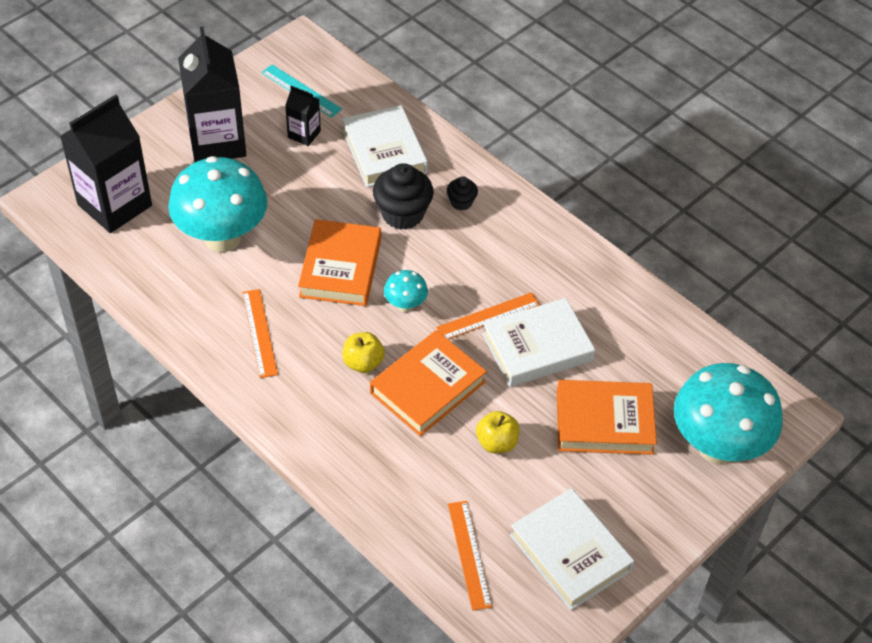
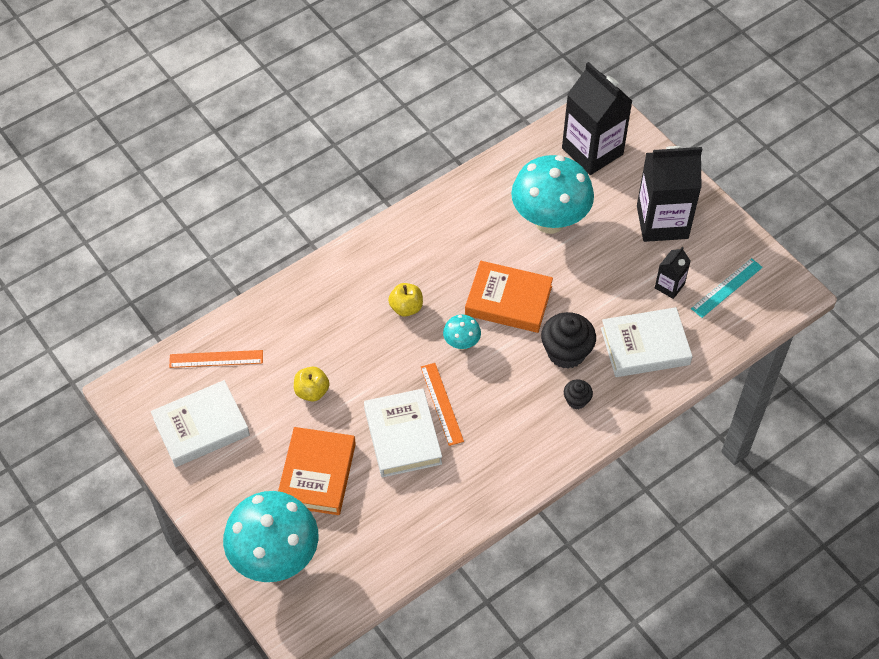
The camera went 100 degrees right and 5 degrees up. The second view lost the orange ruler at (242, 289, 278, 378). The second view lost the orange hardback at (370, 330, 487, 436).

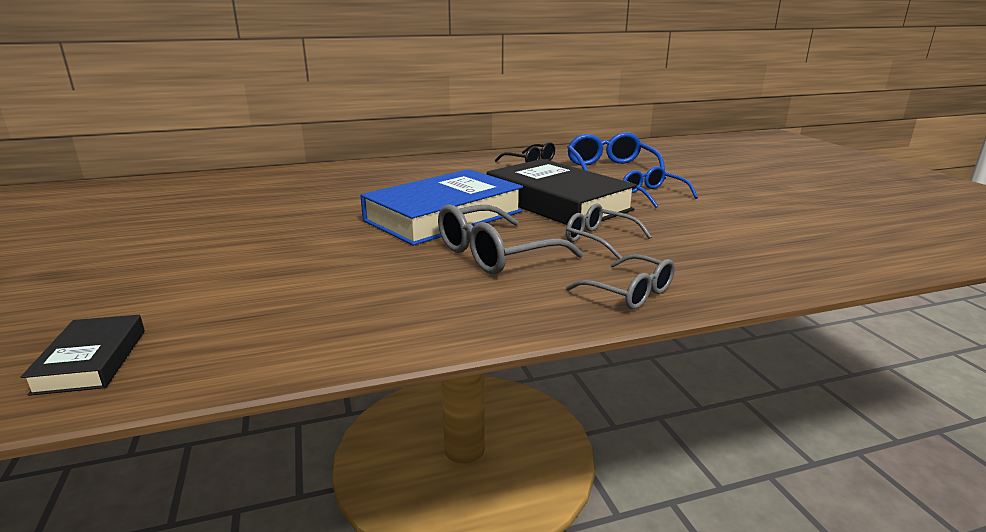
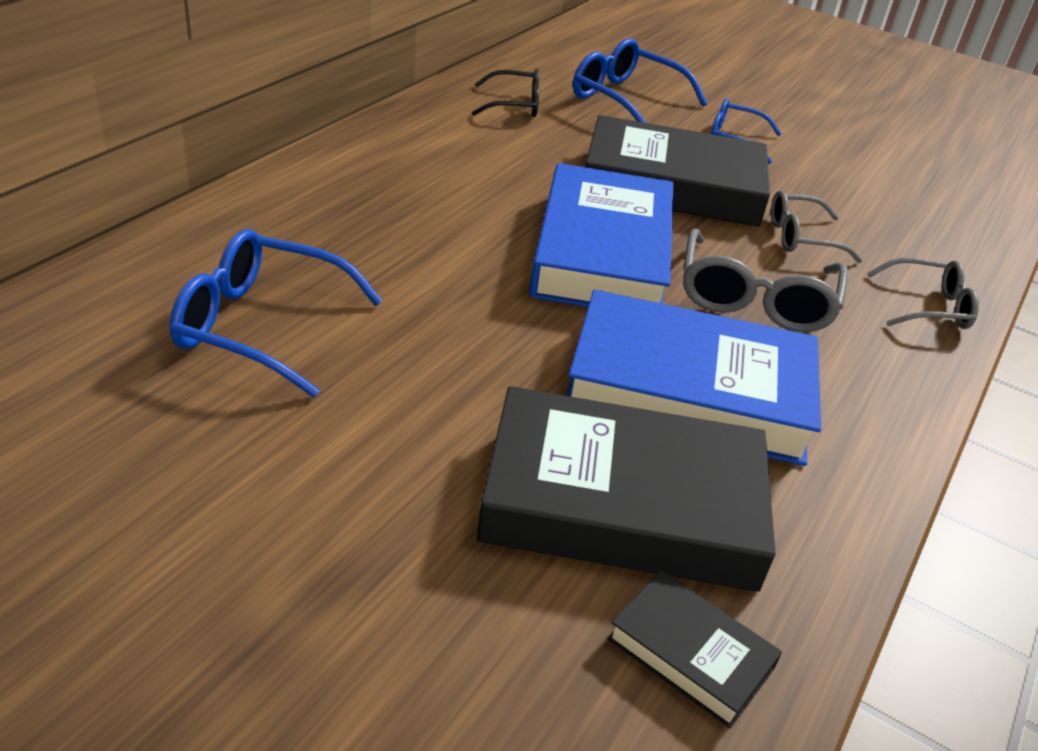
The camera went 45 degrees left and 15 degrees up. The second view gained the blue spectacles at (170, 229, 383, 397). The second view gained the blue hardback at (566, 290, 821, 466). The second view gained the black hardback at (477, 386, 775, 592).

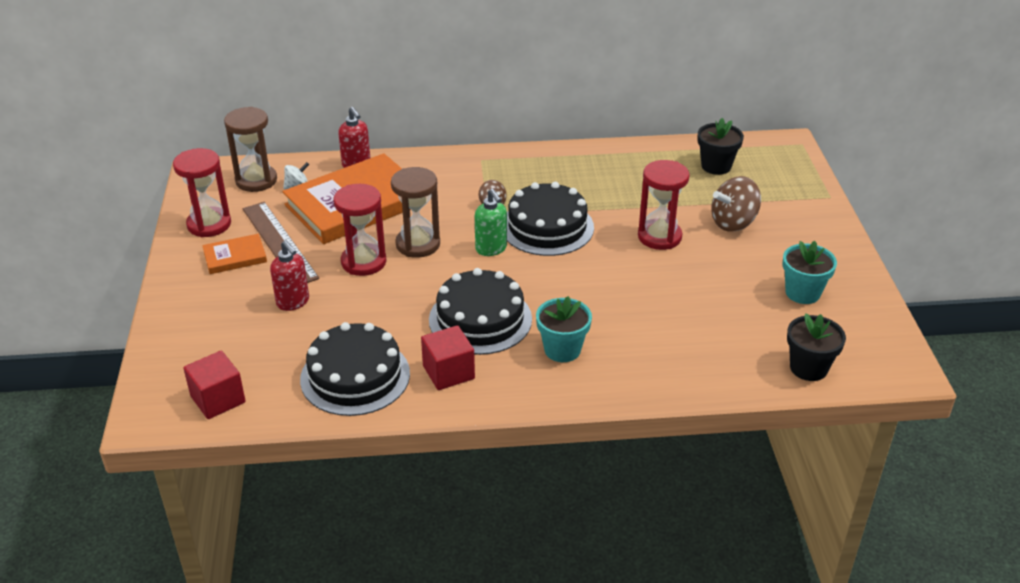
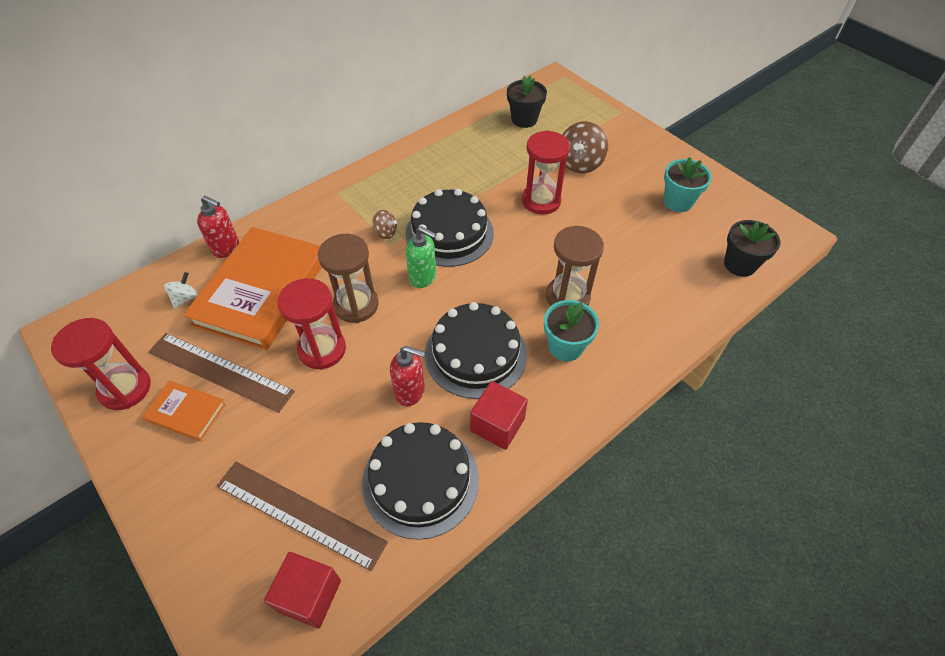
The camera went 35 degrees left and 15 degrees up. The russet hourglass ended up elsewhere, having gone from (224, 107, 277, 192) to (546, 226, 604, 306). The orange hardback at (202, 234, 267, 274) ended up facing another way, 75 degrees clockwise from before. The red pump bottle ended up elsewhere, having gone from (270, 240, 309, 311) to (390, 346, 425, 407). The second view gained the russet ruler at (216, 461, 388, 571).

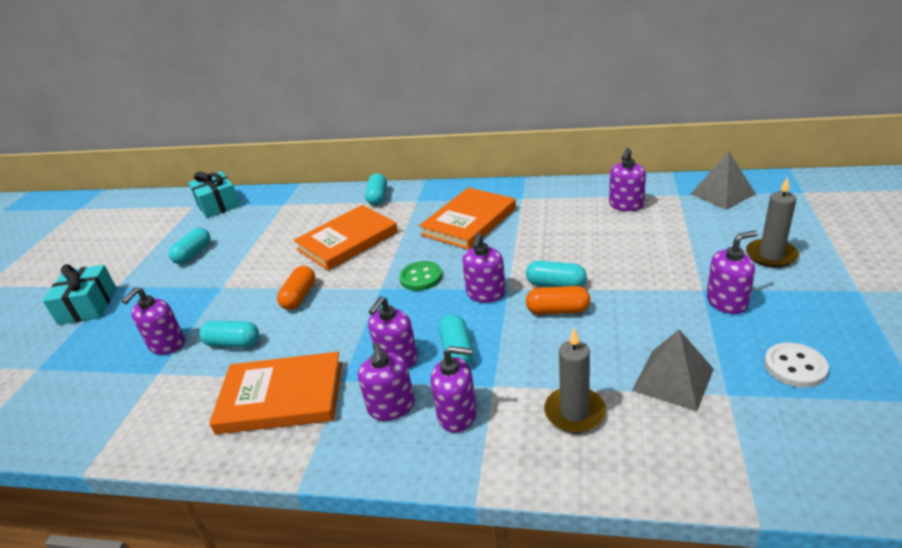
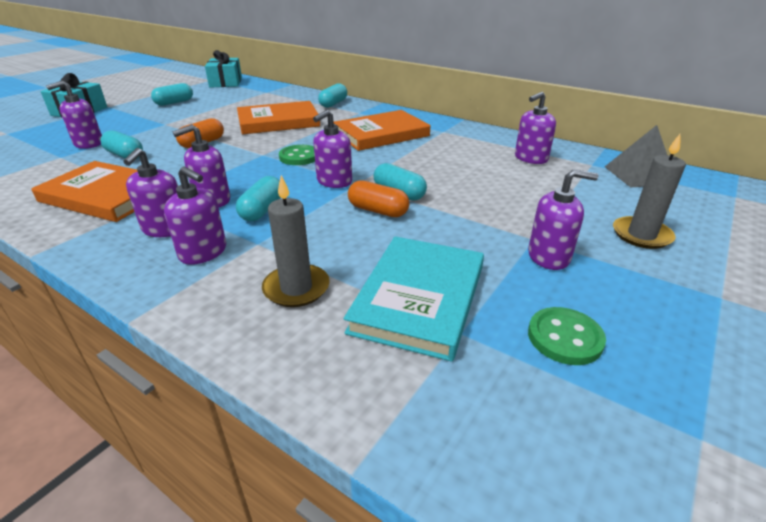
The camera went 20 degrees right and 0 degrees up. Where the gray solid pyramid stood at (632, 330, 714, 411), the turquoise hardback came to stand at (343, 236, 484, 362). What was the pure white button at (764, 343, 829, 388) turned into the green button at (528, 307, 606, 365).

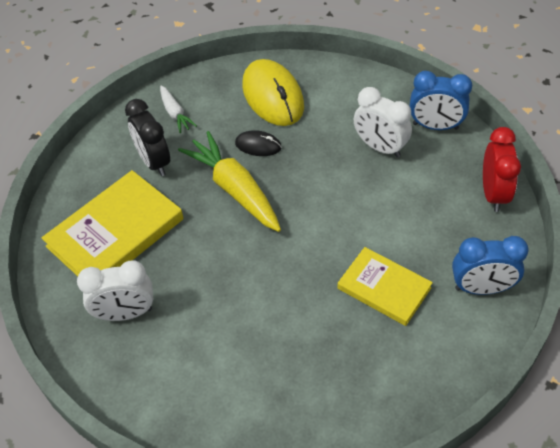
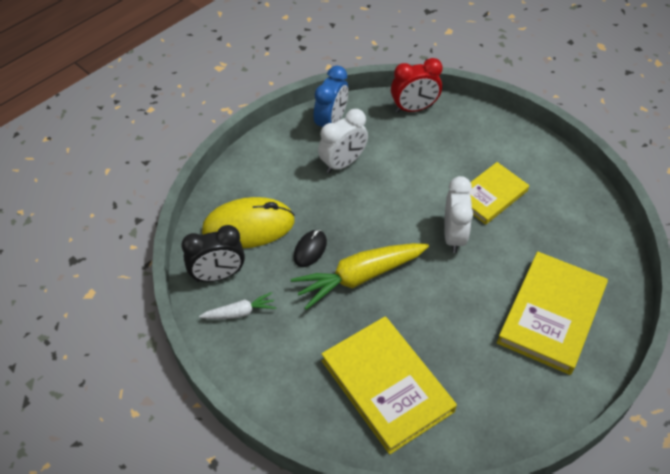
The camera went 80 degrees left and 0 degrees up. The black bedside clock ended up elsewhere, having gone from (125, 99, 170, 176) to (181, 225, 245, 282). The red bedside clock at (483, 127, 521, 212) ended up facing another way, 150 degrees clockwise from before. The second view lost the blue bedside clock at (452, 236, 529, 295). The pure white bedside clock ended up elsewhere, having gone from (77, 261, 153, 321) to (444, 176, 473, 253). The second view gained the yellow hardback at (497, 252, 608, 375).

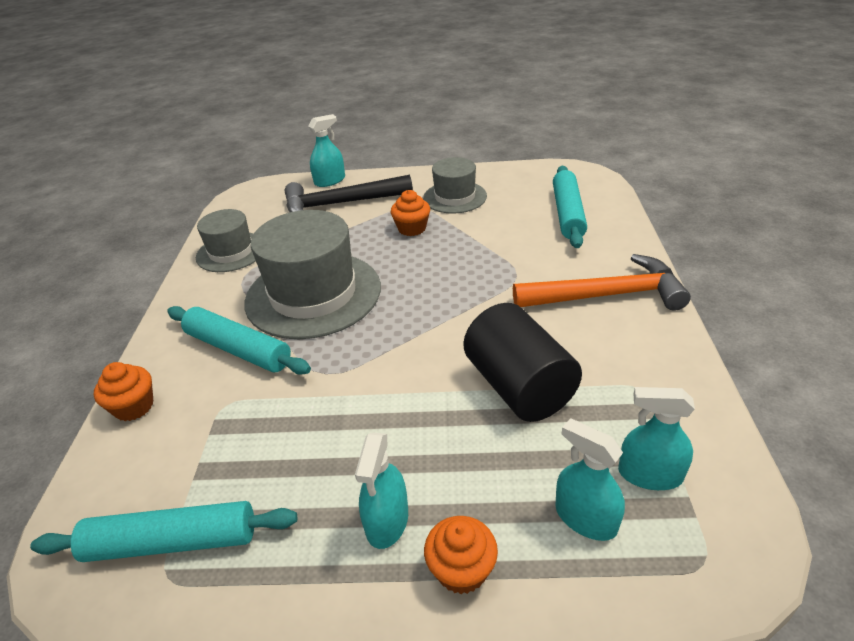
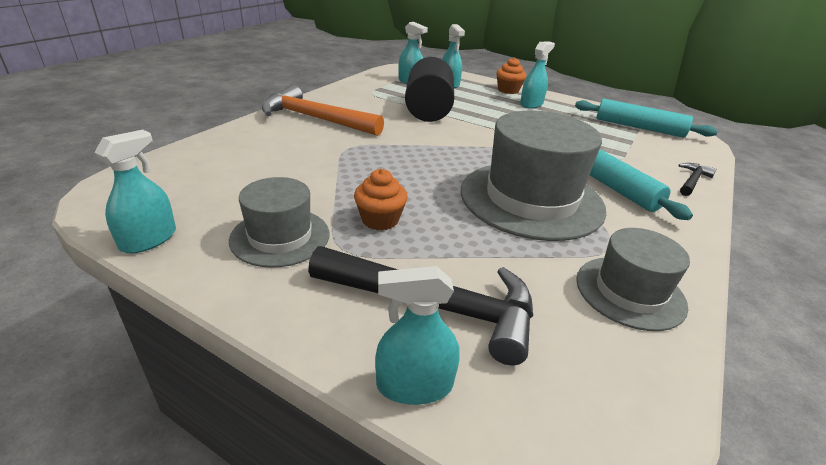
The camera went 155 degrees left and 5 degrees down. The second view lost the turquoise rolling pin at (553, 166, 587, 248). Where the orange muffin stood at (94, 362, 153, 421), the black hammer came to stand at (678, 163, 717, 196). The second view gained the turquoise spray bottle at (94, 130, 176, 253).

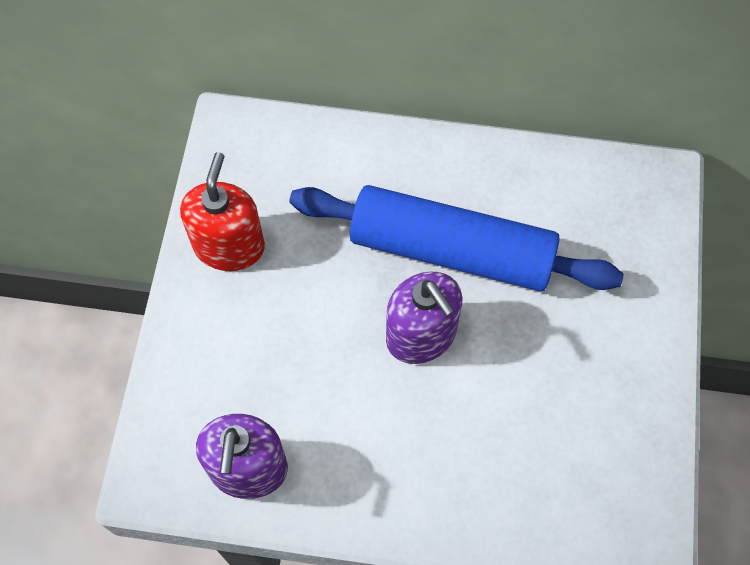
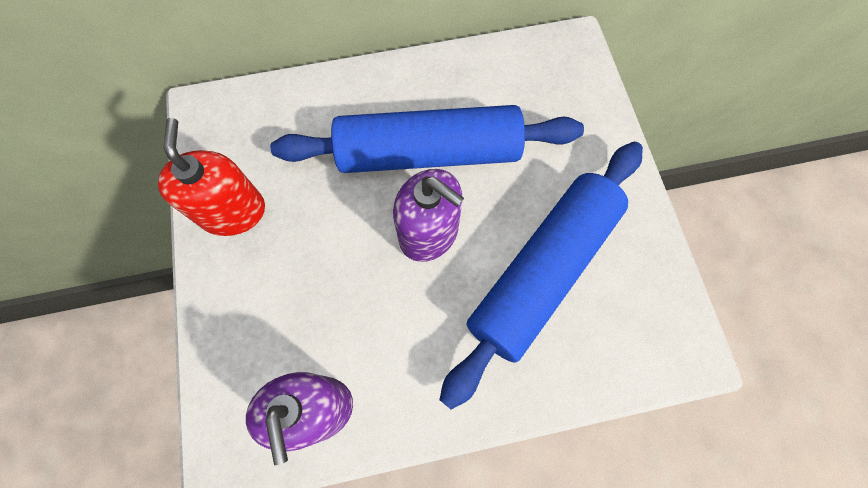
The camera went 20 degrees left and 5 degrees up. The second view gained the blue rolling pin at (439, 142, 643, 410).

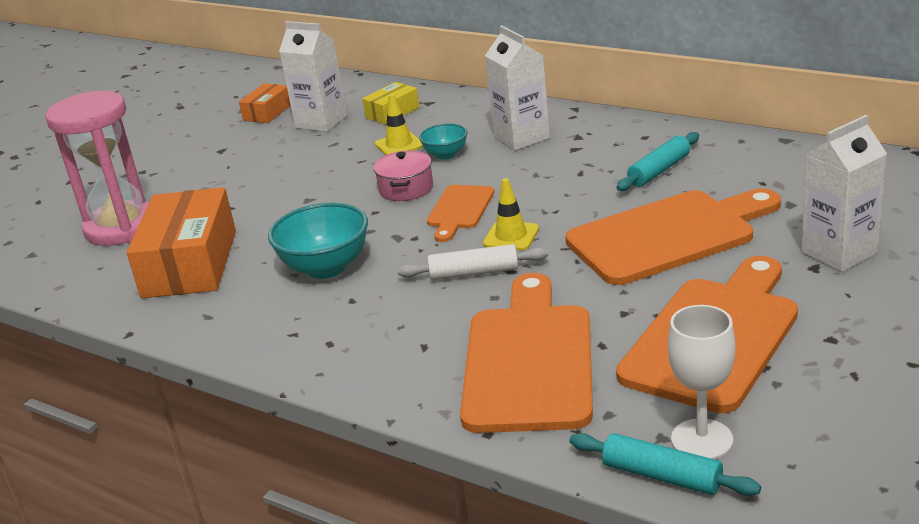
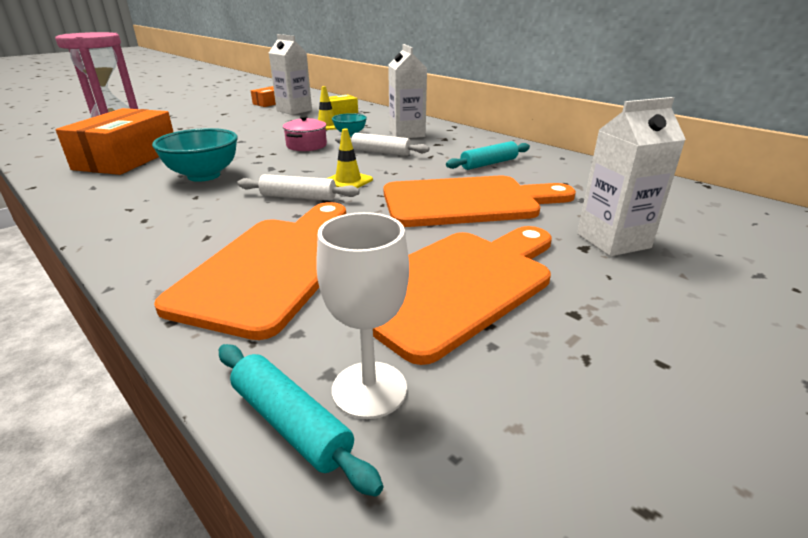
The camera went 10 degrees right and 0 degrees up. The second view lost the orange chopping board at (427, 185, 494, 242). The second view gained the pure white rolling pin at (335, 133, 429, 156).

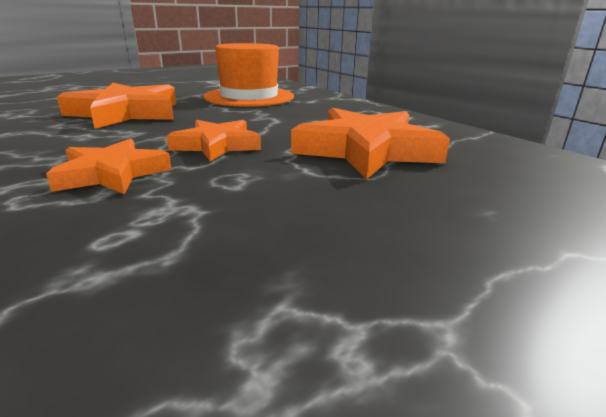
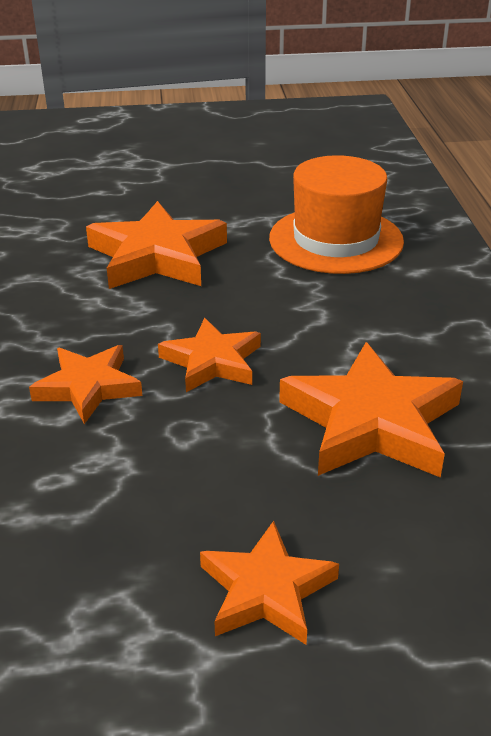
The camera went 30 degrees right and 10 degrees up. The second view gained the orange star shape at (200, 521, 339, 645).

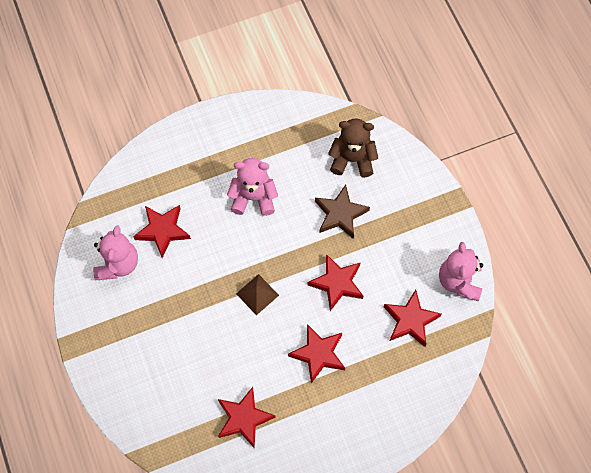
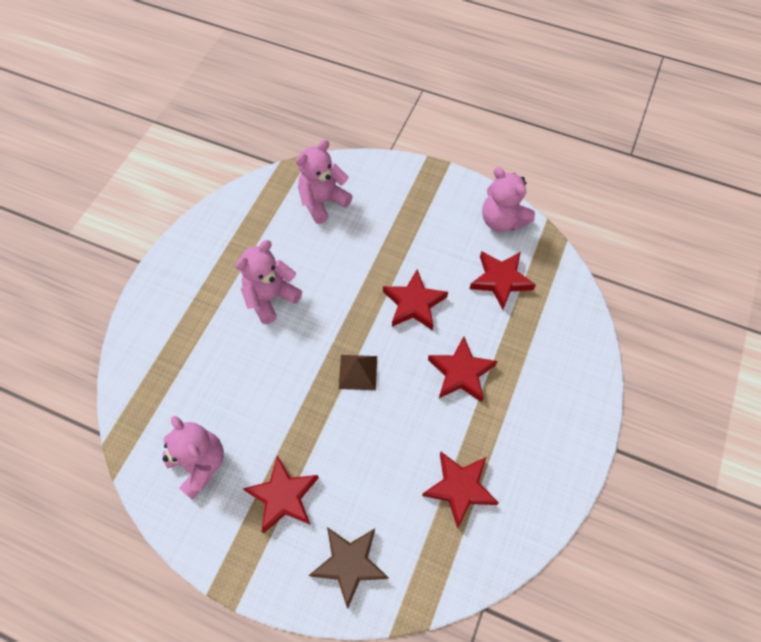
The camera went 45 degrees left and 5 degrees down. What was the russet stuffed bear at (328, 119, 378, 177) turned into the pink stuffed bear at (296, 140, 353, 224). The russet star shape ended up elsewhere, having gone from (315, 185, 370, 239) to (309, 527, 389, 609). The red star shape ended up elsewhere, having gone from (133, 205, 191, 258) to (243, 455, 319, 533).

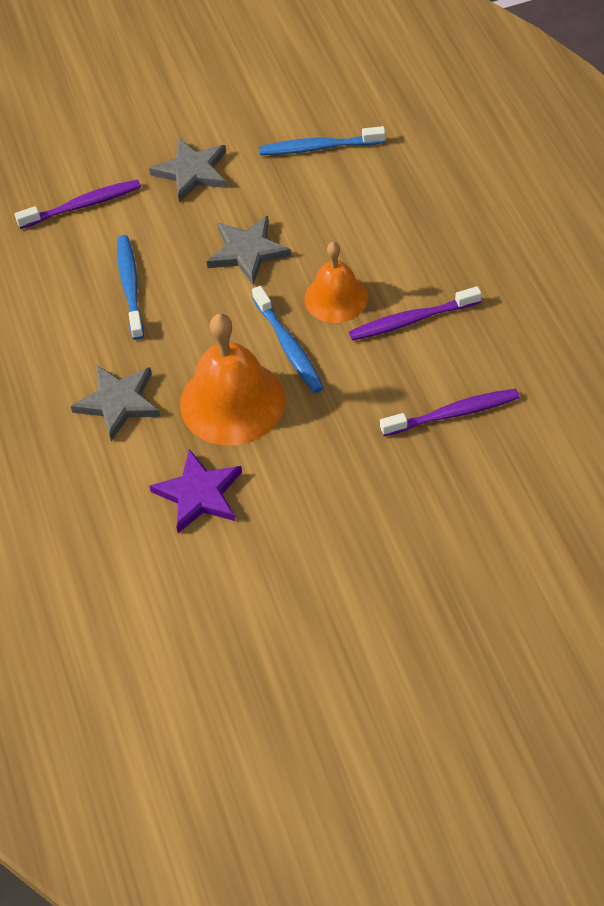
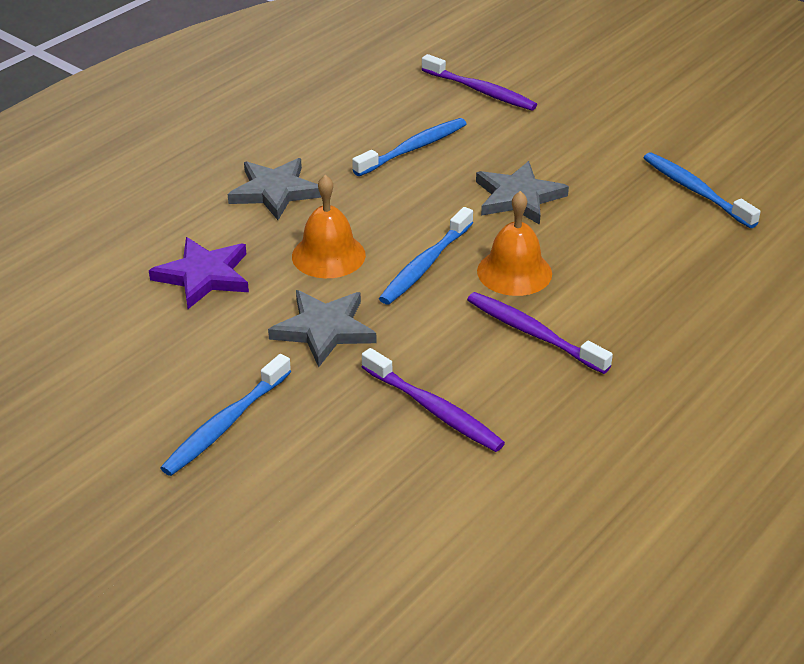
The camera went 55 degrees right and 15 degrees down. The gray star shape ended up elsewhere, having gone from (149, 138, 227, 203) to (268, 290, 377, 367). The size of the orange hand bell at (180, 313, 285, 445) changed by a factor of 0.63. The second view gained the blue toothbrush at (160, 354, 291, 476).

